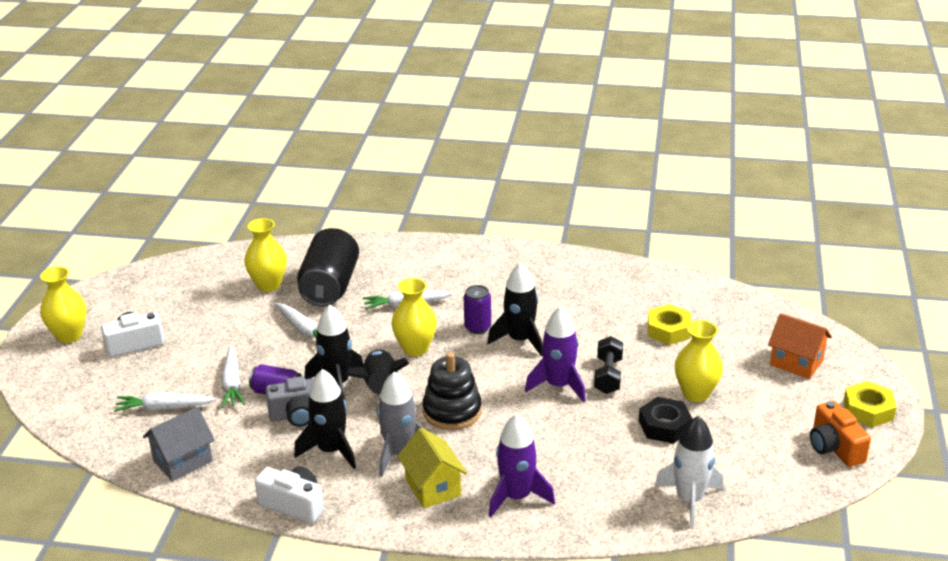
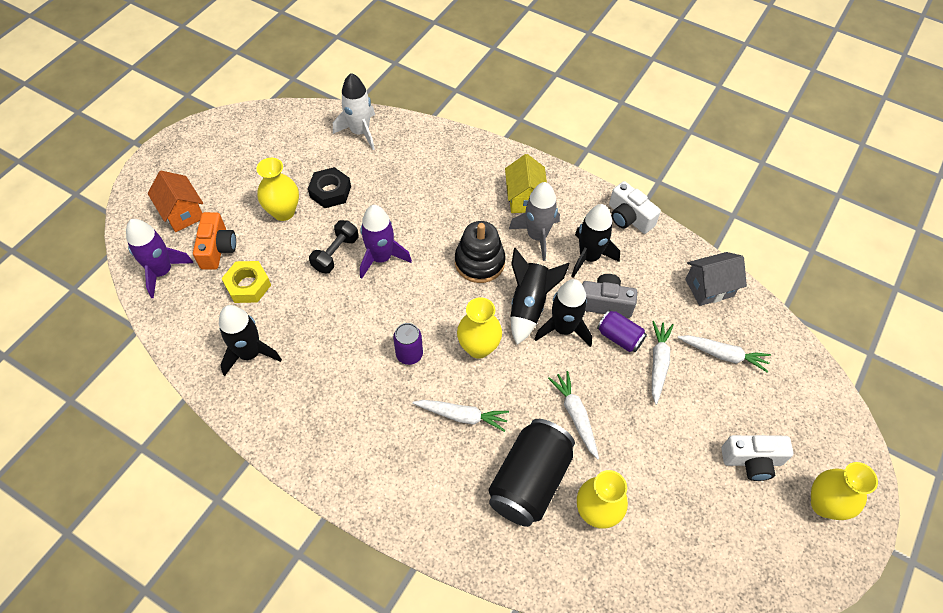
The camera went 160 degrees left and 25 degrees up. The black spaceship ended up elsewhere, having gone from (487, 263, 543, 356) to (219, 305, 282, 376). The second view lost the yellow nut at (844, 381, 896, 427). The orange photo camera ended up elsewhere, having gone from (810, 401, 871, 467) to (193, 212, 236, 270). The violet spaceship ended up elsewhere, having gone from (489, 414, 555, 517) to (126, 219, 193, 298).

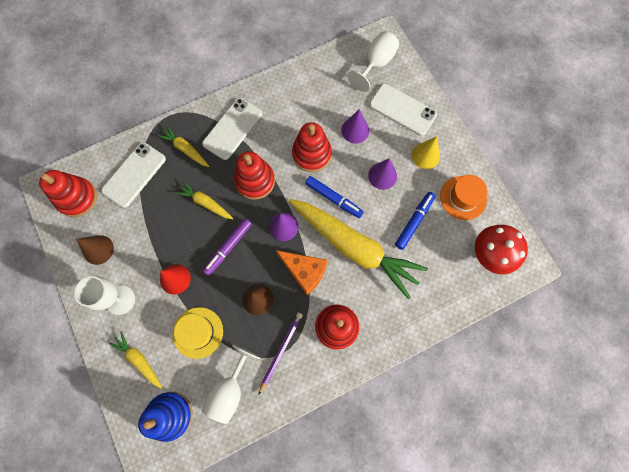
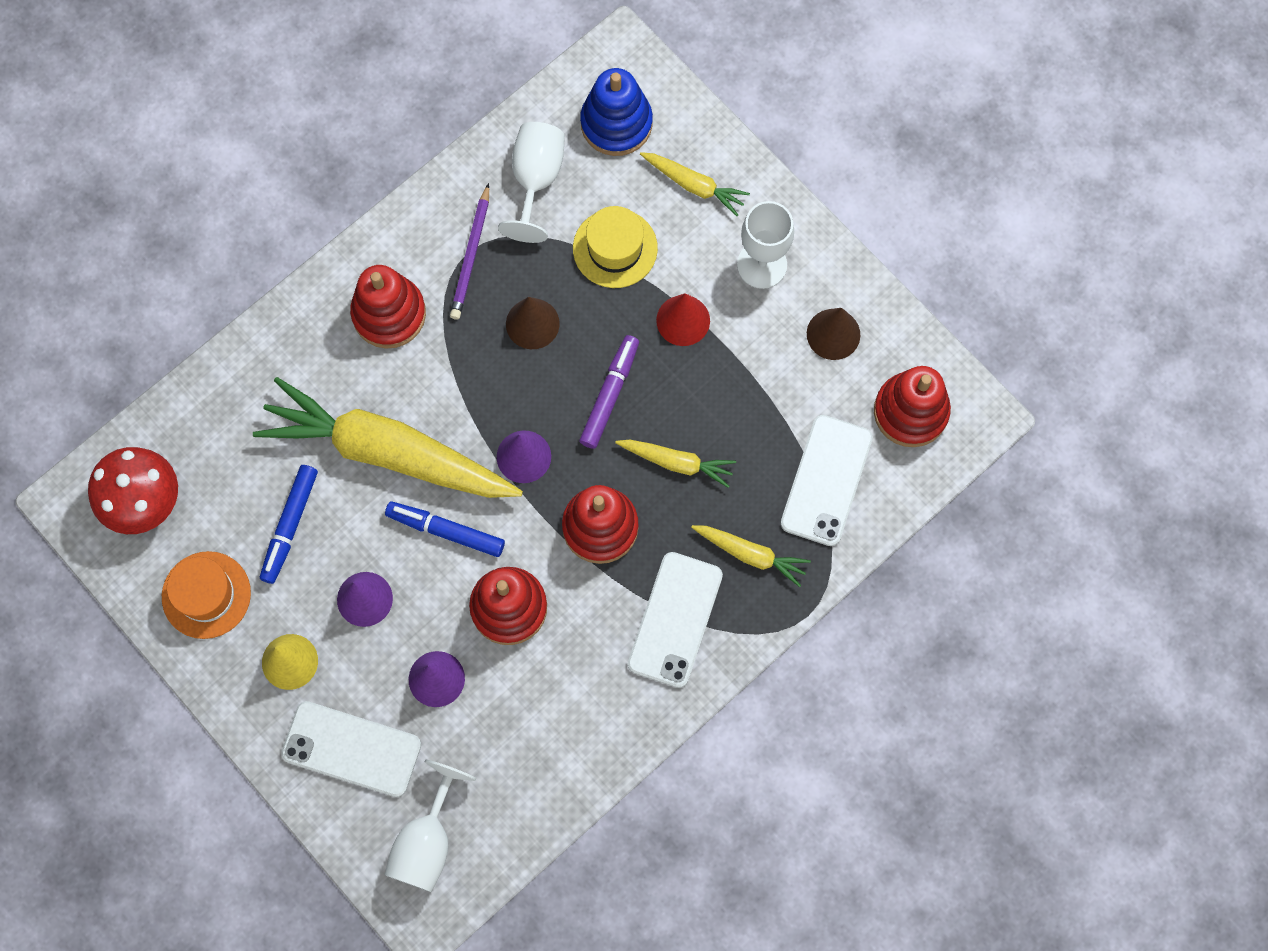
The camera went 165 degrees right and 0 degrees up. The second view lost the orange cheese wedge at (276, 250, 327, 295).

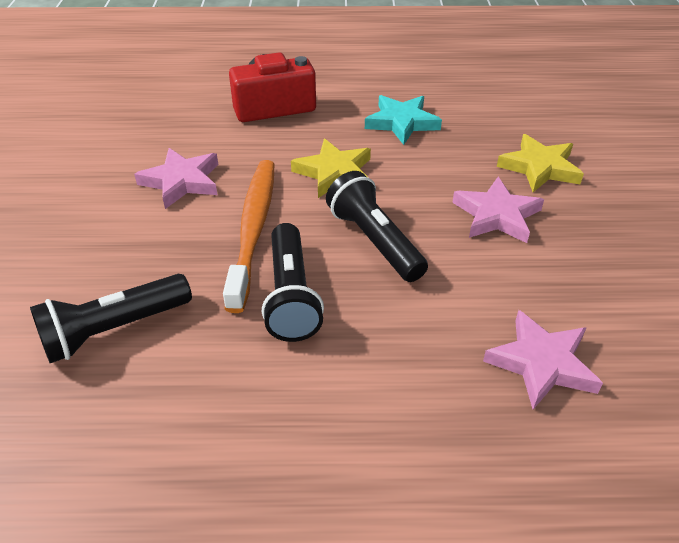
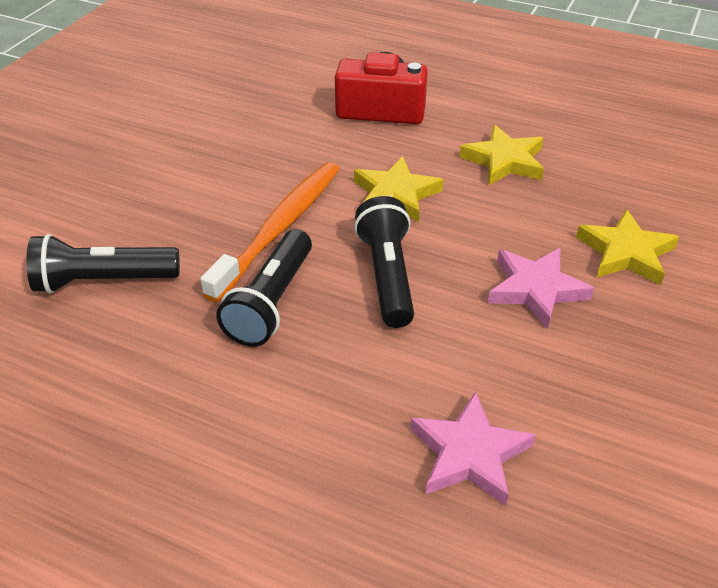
The camera went 25 degrees right and 0 degrees up. What was the turquoise star shape at (365, 95, 442, 145) turned into the yellow star shape at (459, 125, 544, 185). The second view lost the pink star shape at (134, 148, 218, 209).

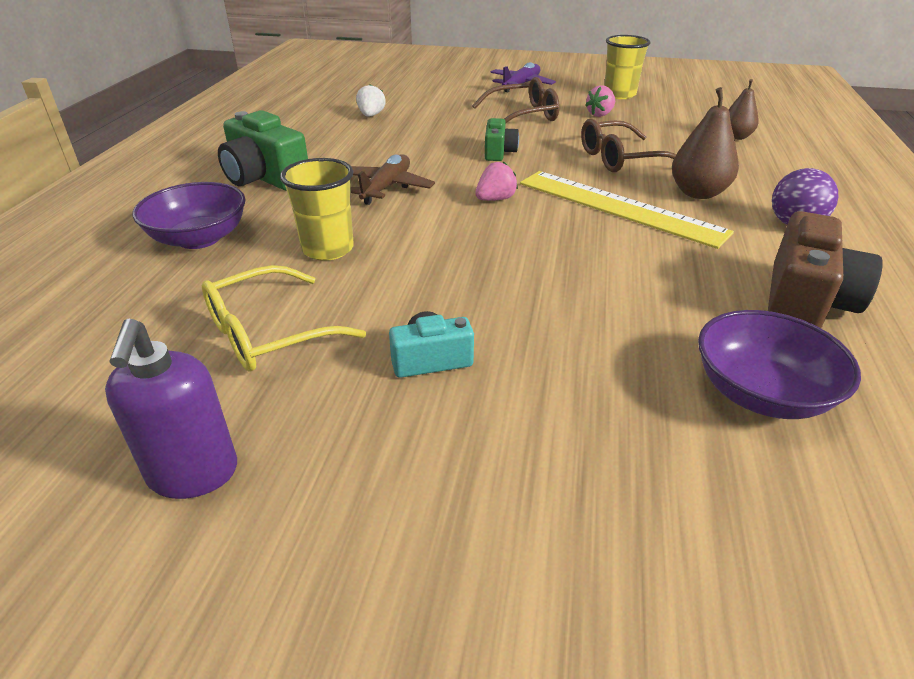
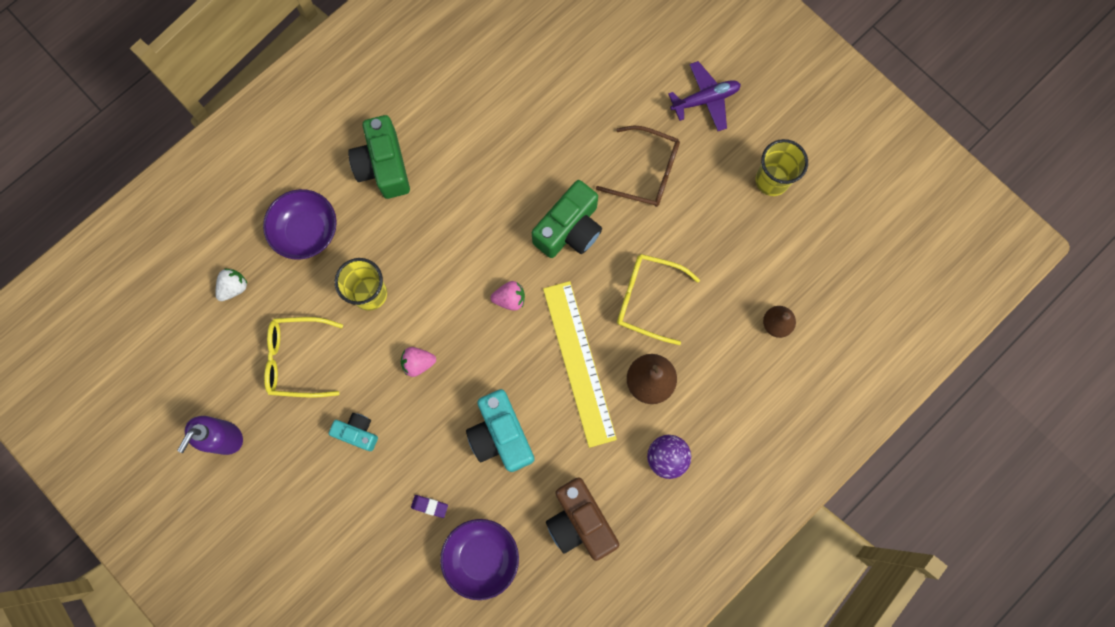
The camera went 35 degrees right and 40 degrees up. The pure white strawberry ended up elsewhere, having gone from (356, 84, 386, 117) to (216, 269, 248, 301). The pink strawberry ended up elsewhere, having gone from (585, 85, 615, 117) to (401, 347, 436, 377). The size of the green photo camera at (485, 118, 519, 161) changed by a factor of 1.75. What was the russet spectacles at (581, 119, 676, 172) turned into the yellow spectacles at (617, 254, 700, 345). The second view lost the russet plane at (351, 154, 435, 205). The russet photo camera at (768, 211, 883, 328) ended up facing another way, 90 degrees clockwise from before. The second view gained the turquoise photo camera at (466, 389, 535, 472). The second view gained the violet eraser at (411, 495, 448, 518).

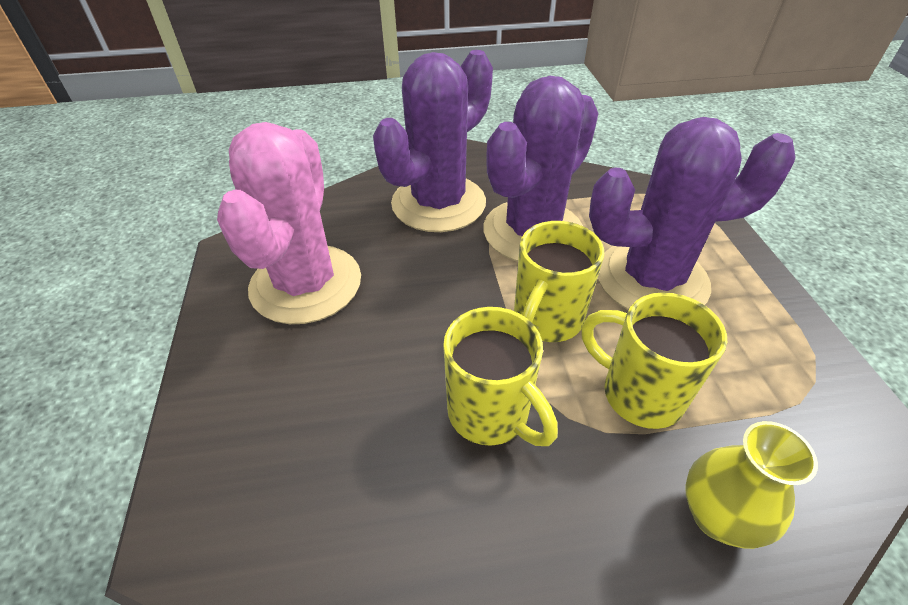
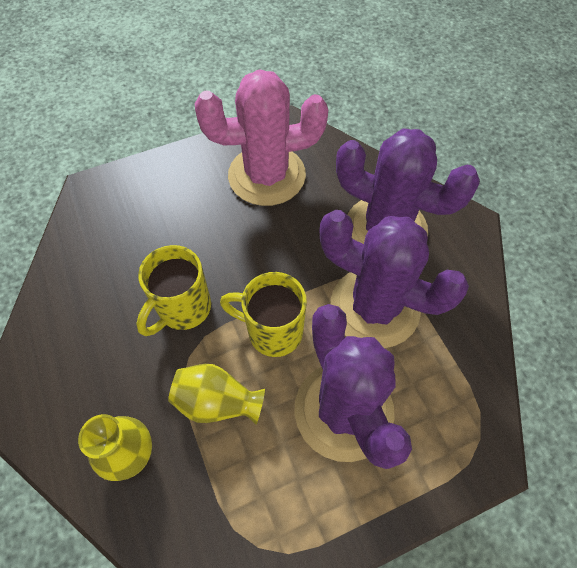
The camera went 75 degrees right and 15 degrees up. Where the yellow tea mug stood at (581, 292, 727, 429), the yellow tall vase came to stand at (168, 364, 265, 424).

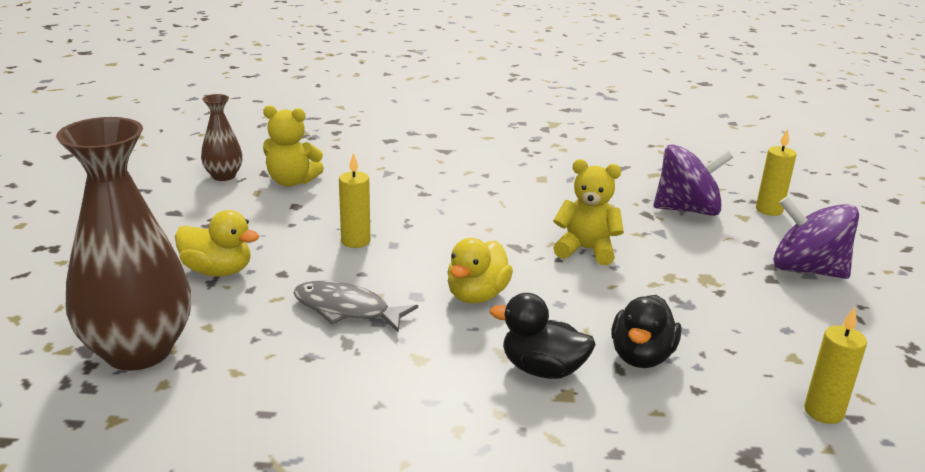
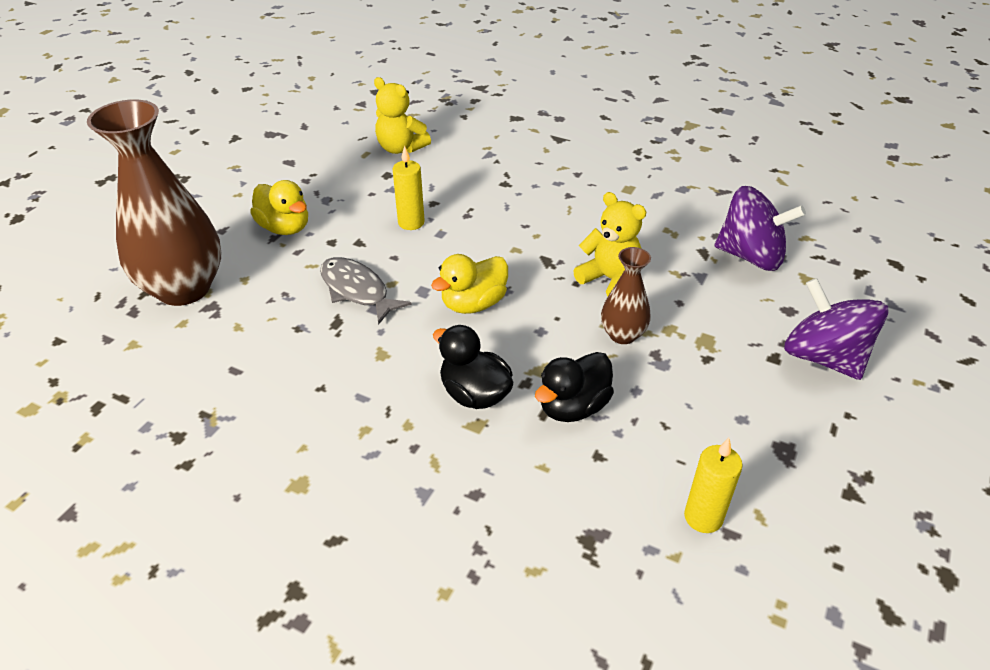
The camera went 25 degrees right and 15 degrees up. The russet tall vase ended up elsewhere, having gone from (201, 94, 243, 181) to (601, 247, 651, 344). The second view lost the yellow wax candle at (756, 129, 797, 216).

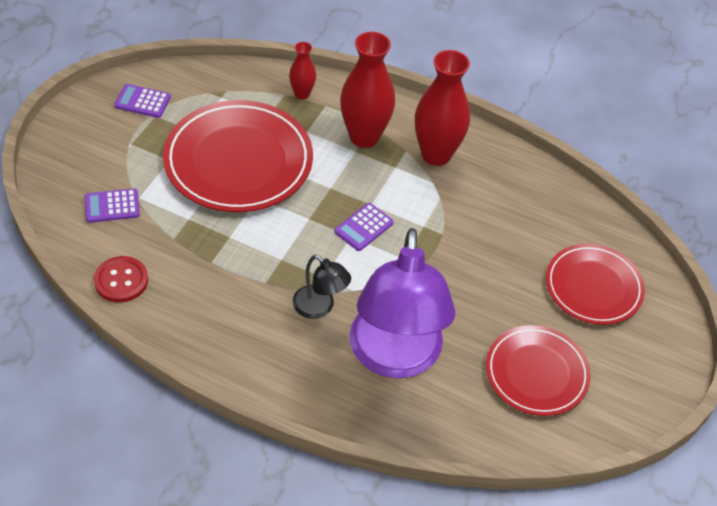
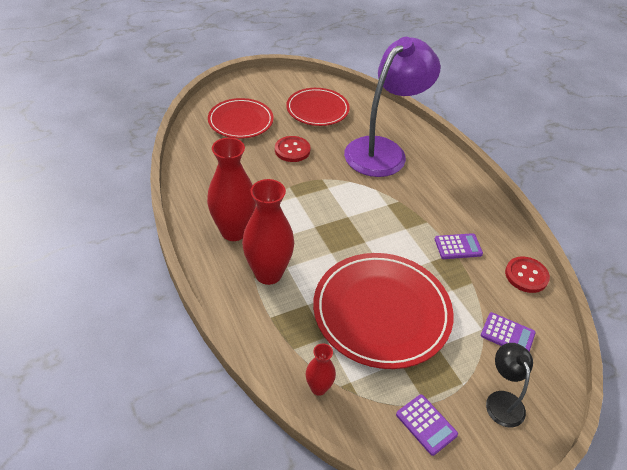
The camera went 140 degrees left and 5 degrees down. The red tall vase ended up elsewhere, having gone from (289, 42, 316, 100) to (306, 343, 336, 396). The violet calculator ended up elsewhere, having gone from (334, 203, 394, 251) to (435, 233, 483, 259). The black reading lamp ended up elsewhere, having gone from (292, 255, 351, 319) to (486, 343, 533, 427). The second view gained the red button at (275, 136, 311, 162).

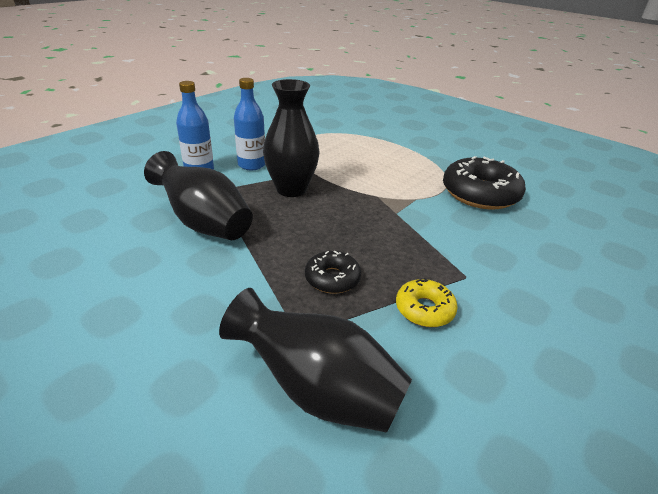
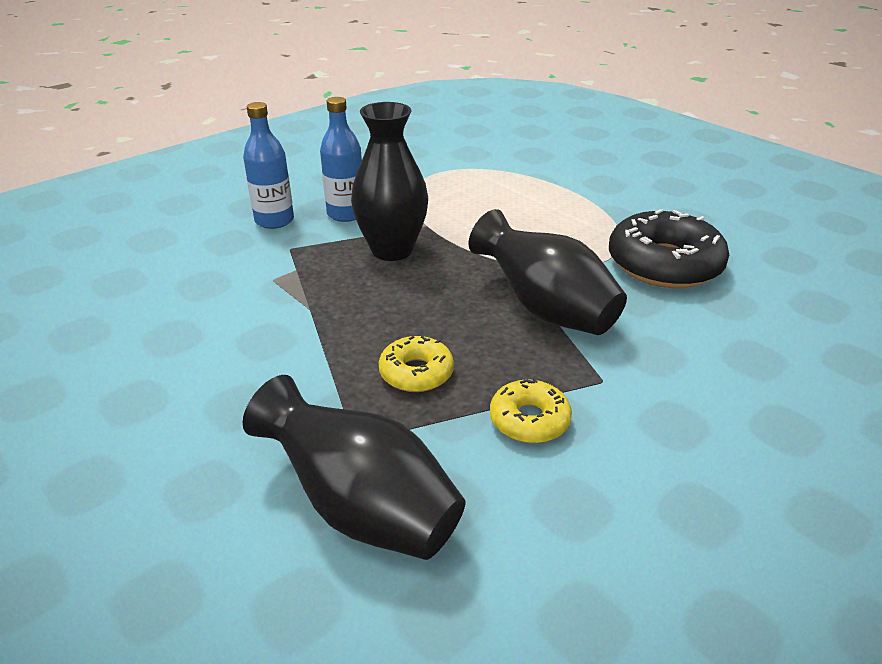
The camera went 10 degrees right and 0 degrees up. The black tall vase ended up elsewhere, having gone from (144, 151, 253, 240) to (469, 209, 627, 335). What was the black doughnut at (305, 251, 361, 294) turned into the yellow doughnut at (379, 336, 454, 392).

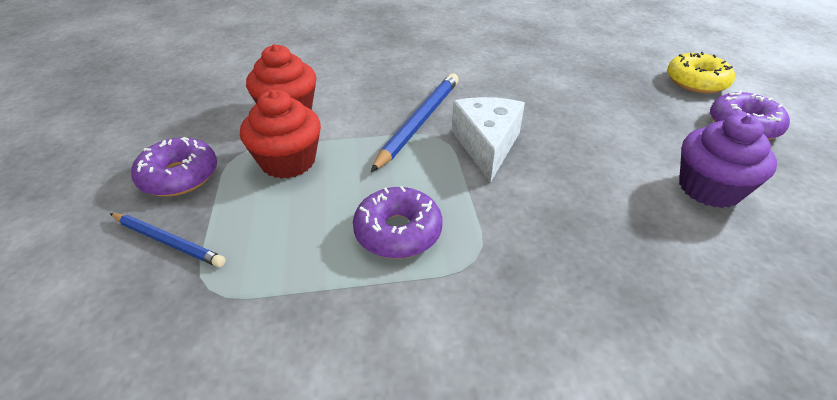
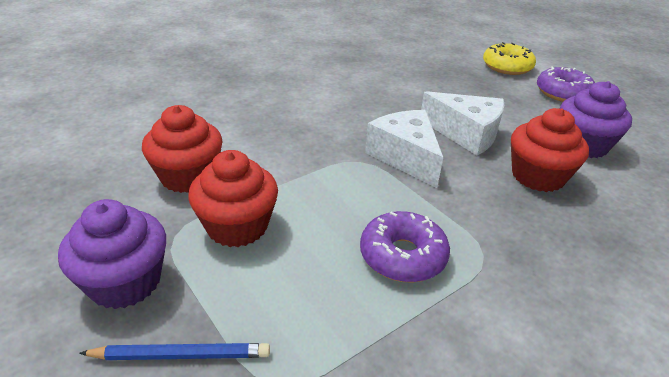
The camera went 30 degrees left and 5 degrees down. The second view lost the blue pencil at (371, 73, 459, 172). Where the violet doughnut stood at (131, 137, 217, 196), the violet muffin came to stand at (58, 199, 166, 309). The second view gained the pure white cheese wedge at (421, 91, 504, 155). The second view gained the red muffin at (511, 108, 589, 192).

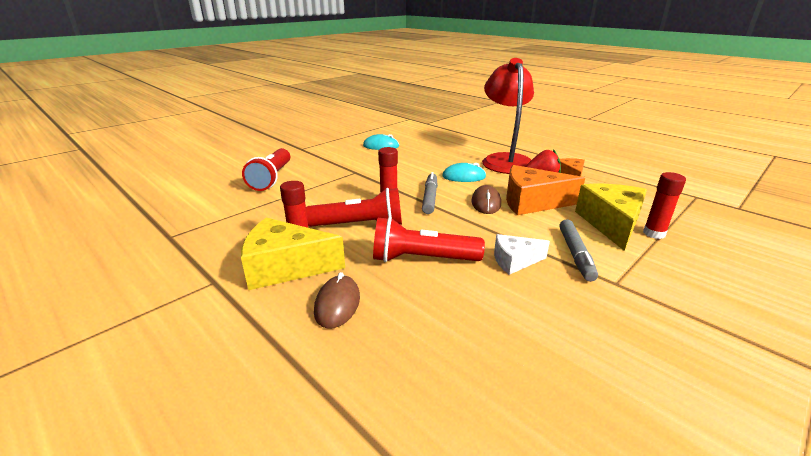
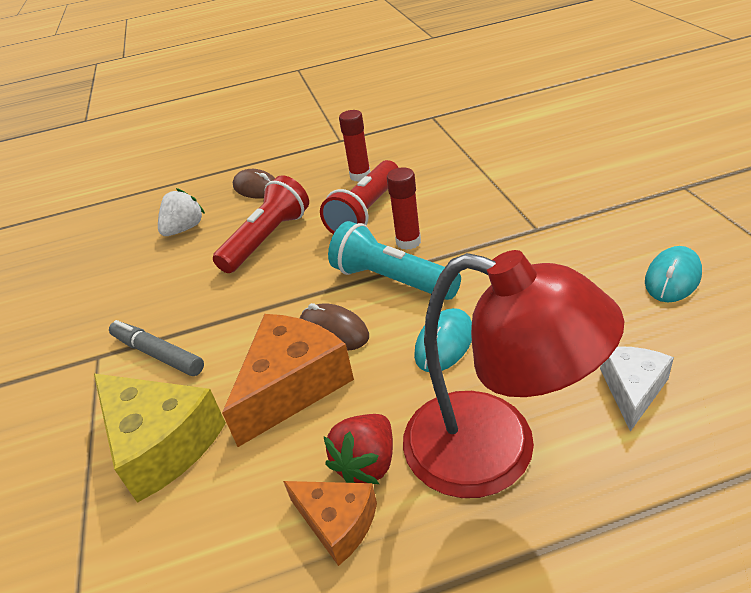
The camera went 125 degrees right and 10 degrees up. The second view lost the red torch at (242, 148, 290, 191). Where the gray marker stood at (422, 172, 438, 214), the turquoise torch came to stand at (328, 221, 461, 300). The second view lost the red glue stick at (643, 172, 686, 239). The second view lost the yellow cheese wedge at (241, 218, 345, 290). The pure white cheese wedge ended up elsewhere, having gone from (494, 234, 550, 275) to (600, 346, 674, 432). The second view gained the pure white strawberry at (158, 188, 205, 236).

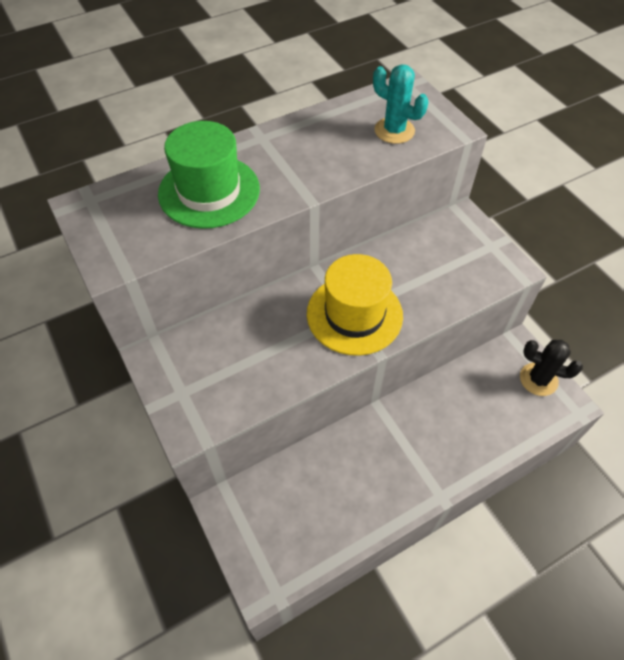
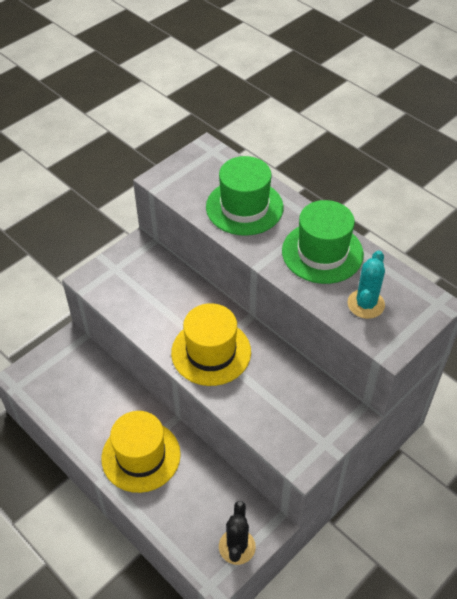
The camera went 75 degrees right and 5 degrees down. The second view gained the green top hat at (282, 200, 364, 284). The second view gained the yellow top hat at (101, 411, 181, 493).

